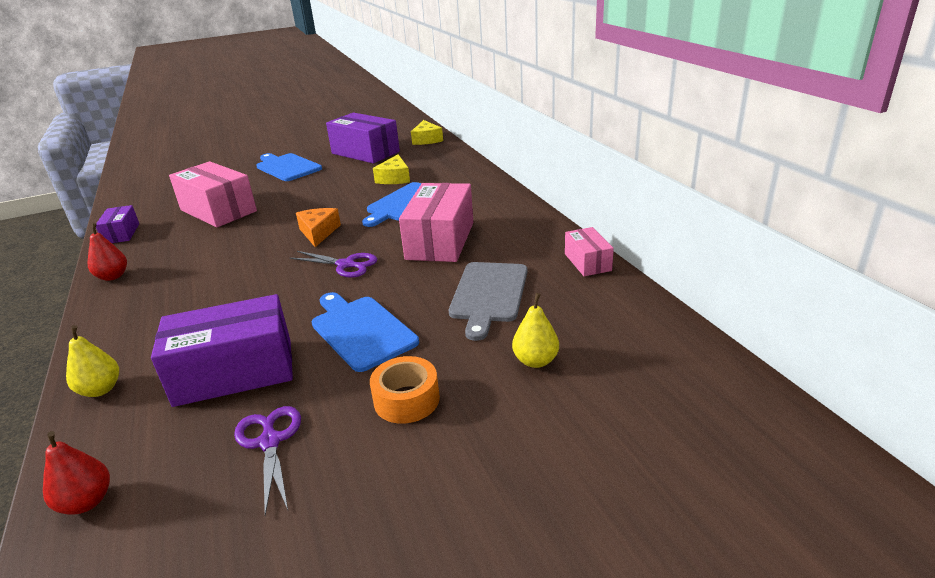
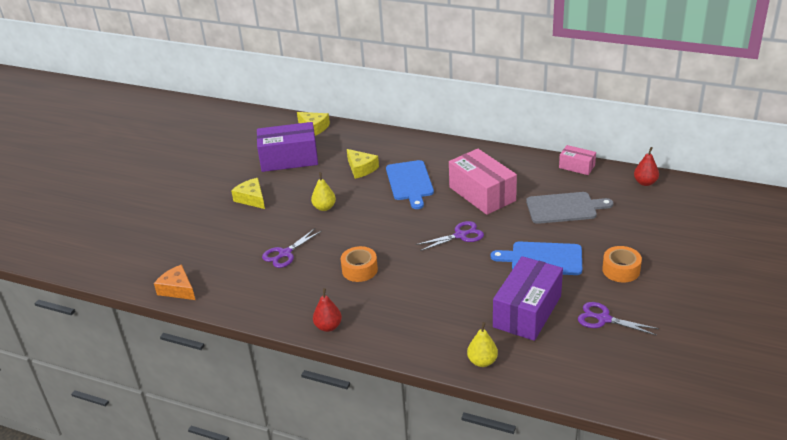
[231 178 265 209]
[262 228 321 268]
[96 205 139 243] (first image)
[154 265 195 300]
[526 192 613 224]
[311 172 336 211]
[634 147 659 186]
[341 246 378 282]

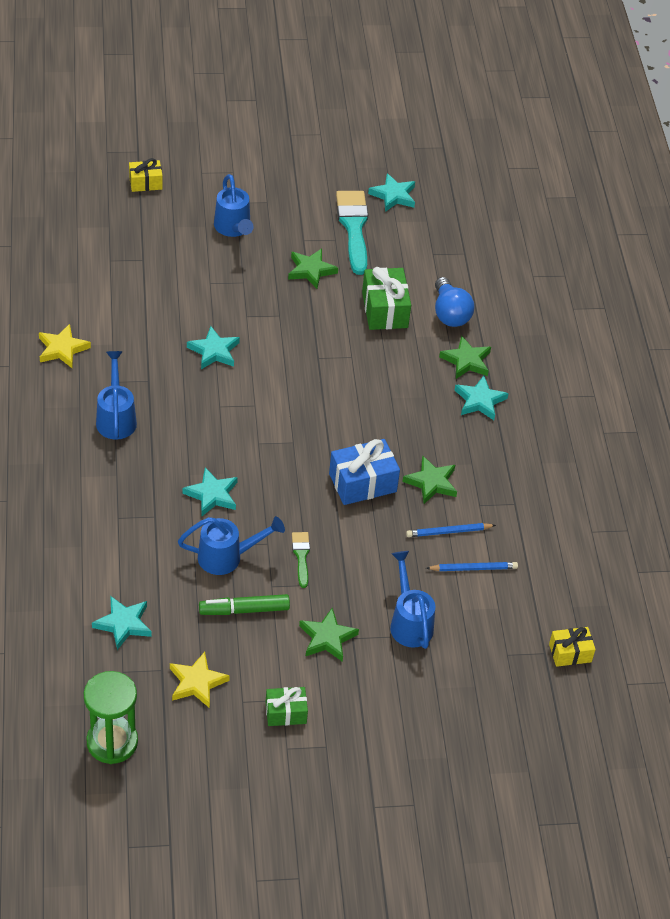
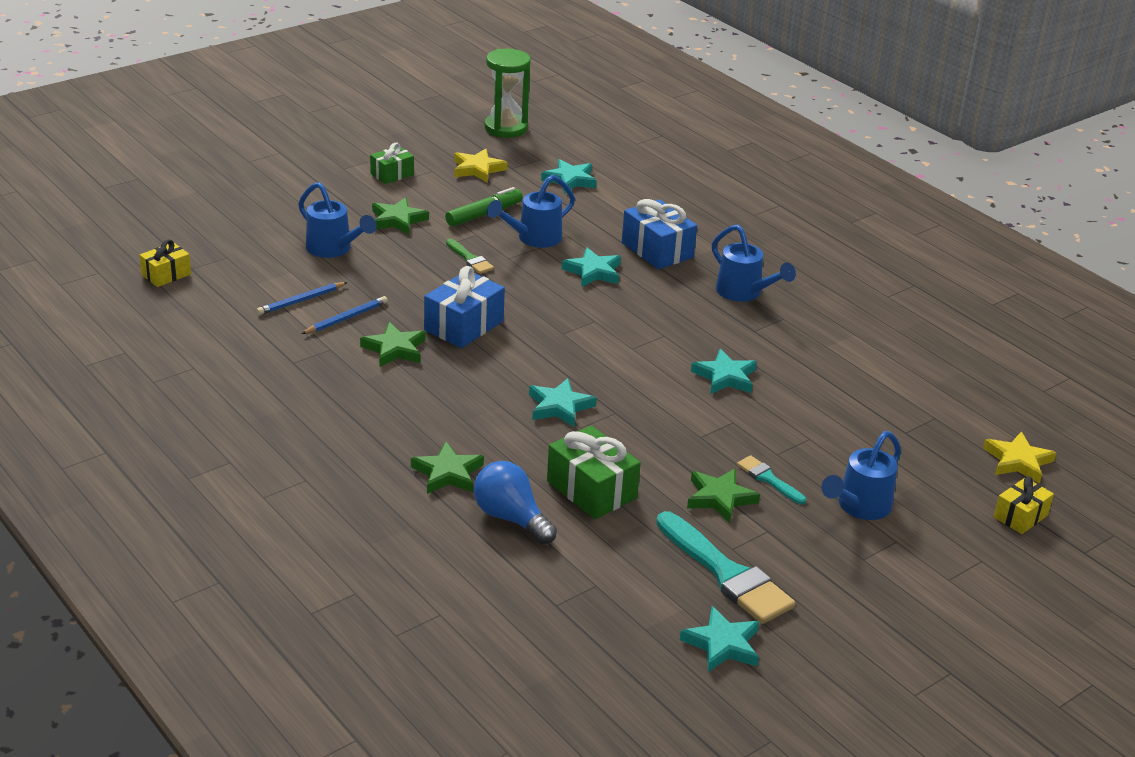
[821 431 901 520]
[983 431 1056 484]
[529 378 597 427]
[622 199 697 269]
[737 455 806 504]

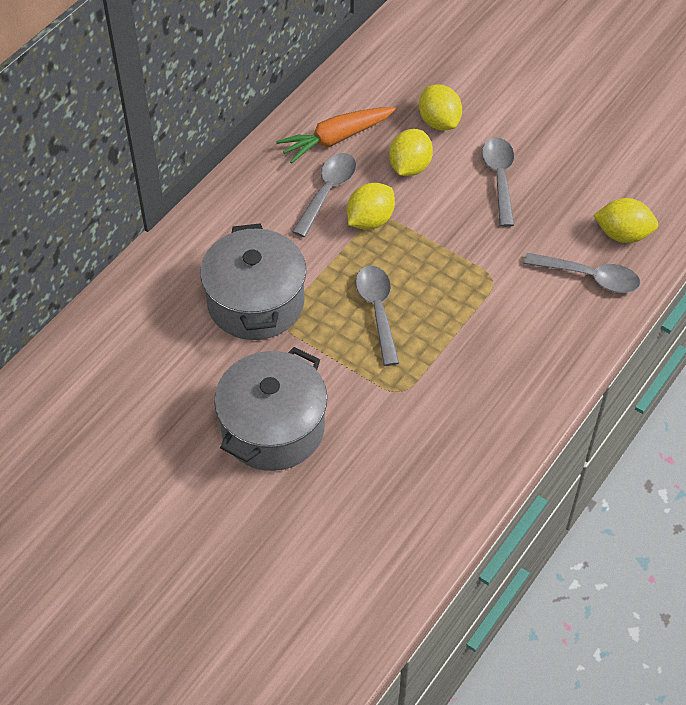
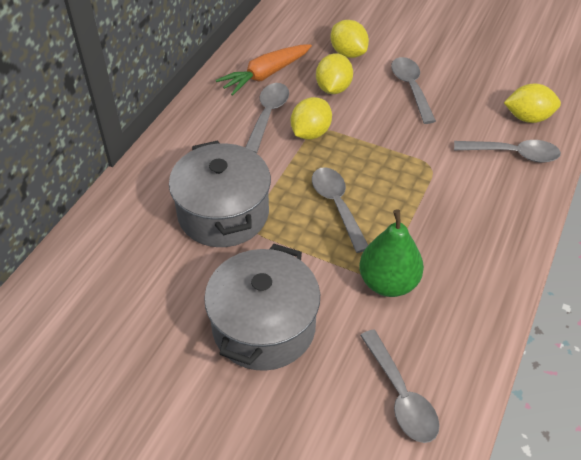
[359 209 424 297]
[360 329 440 443]

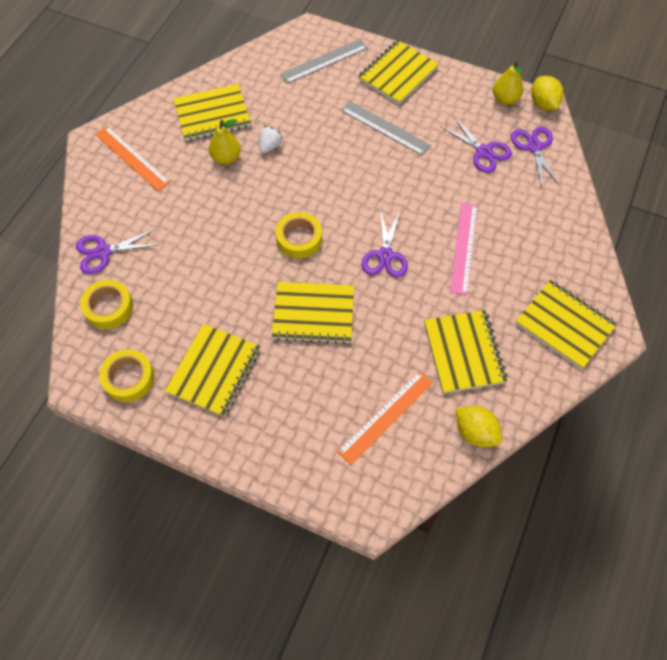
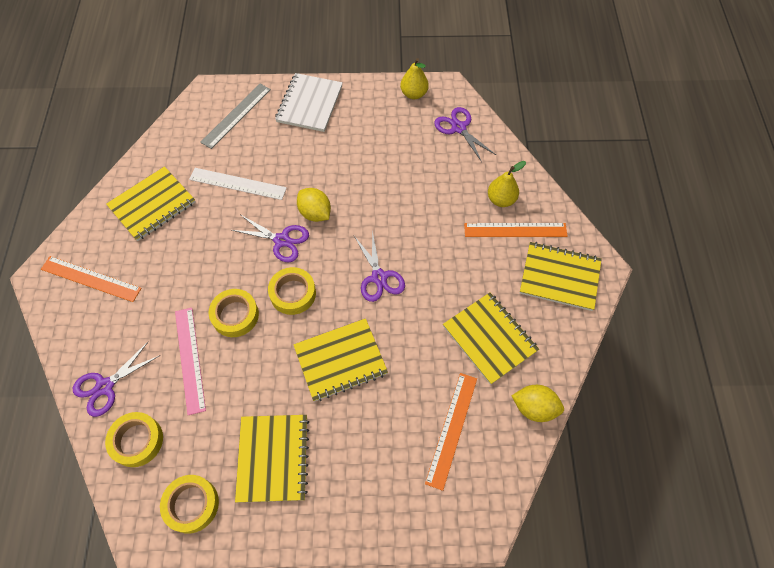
[275 73 343 132]
[297 188 331 222]
[341 101 431 156] (first image)
[232 215 309 262]
[488 161 526 207]
[259 126 283 153] (first image)
[175 308 206 415]
[189 168 287 200]
[464 223 568 237]
[209 289 259 337]

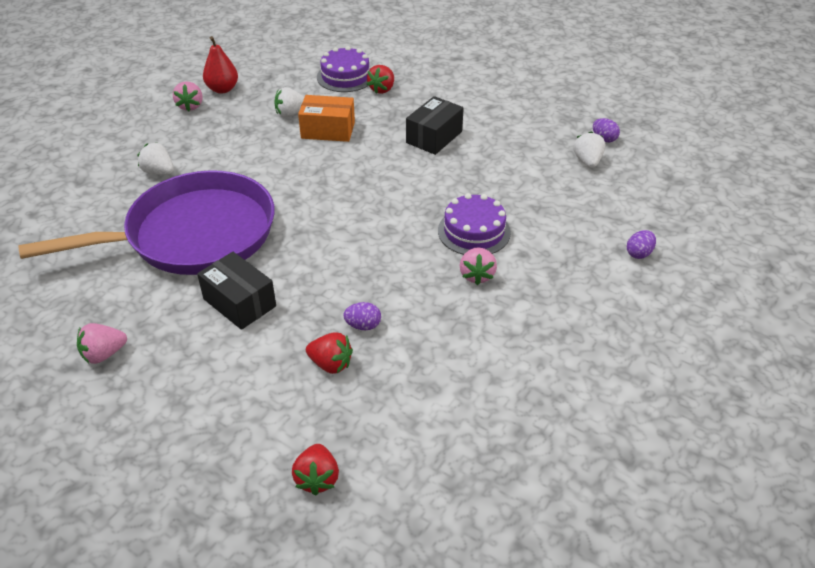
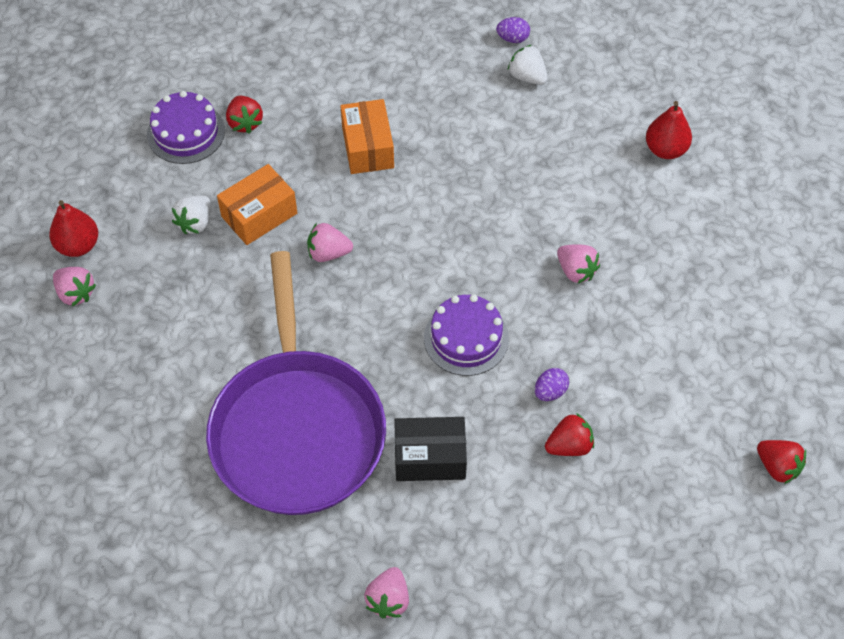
[341 99 394 174]
[137 143 174 175] (first image)
[206 251 386 515]
[424 294 509 376]
[646 101 692 159]
[757 440 806 484]
[307 223 353 262]

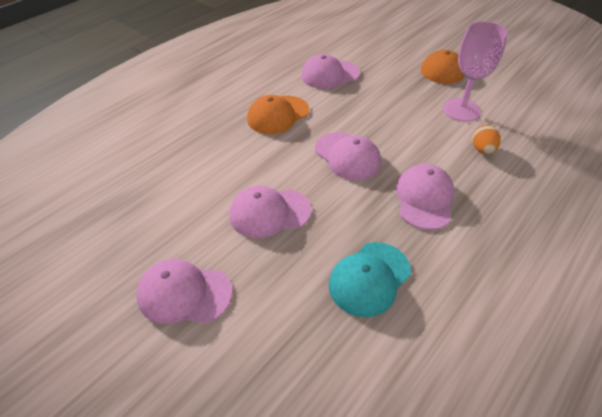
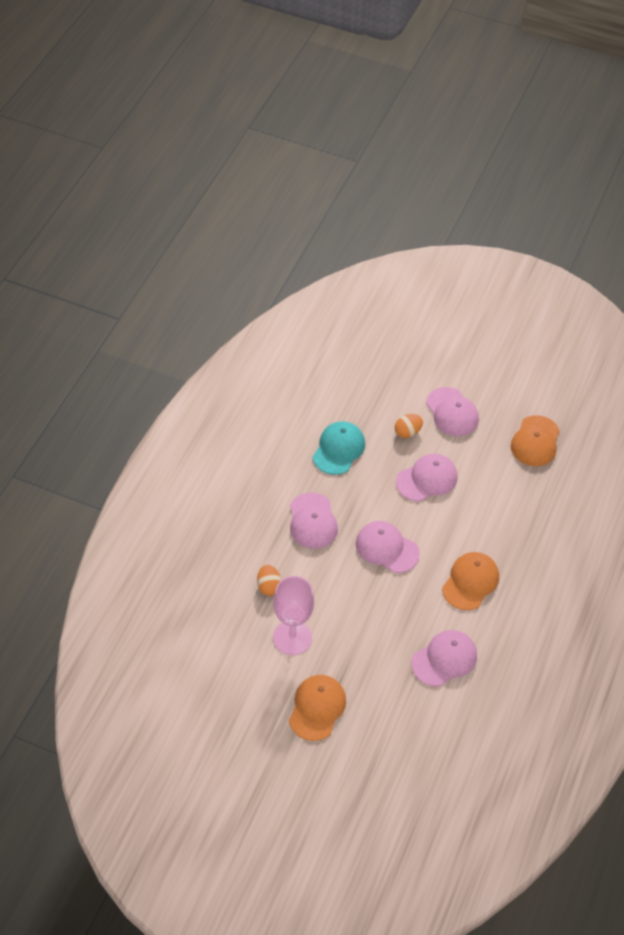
[426 387 479 436]
[395 414 423 438]
[511 415 560 466]

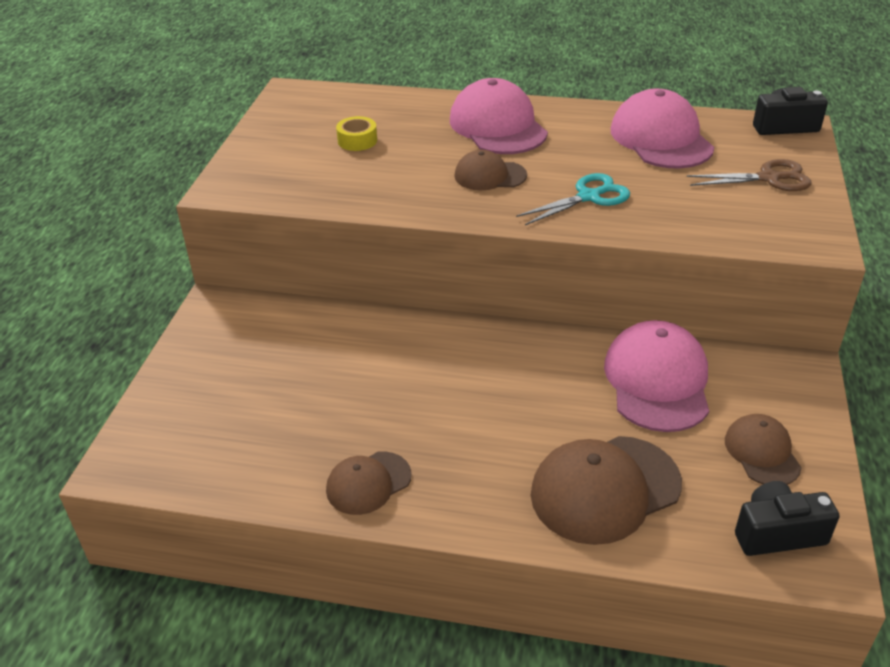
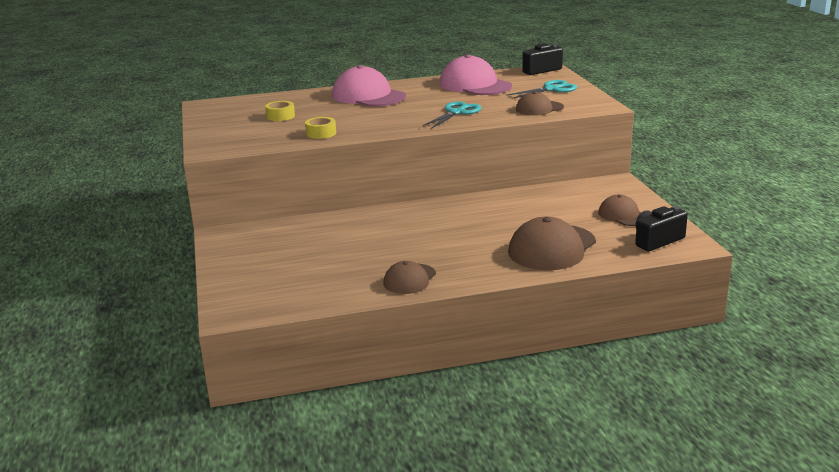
[516 91 564 116]
[506 80 577 99]
[604 320 709 432] (first image)
[305 117 336 139]

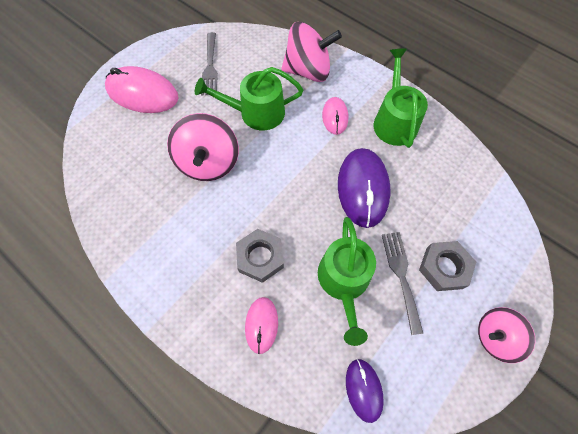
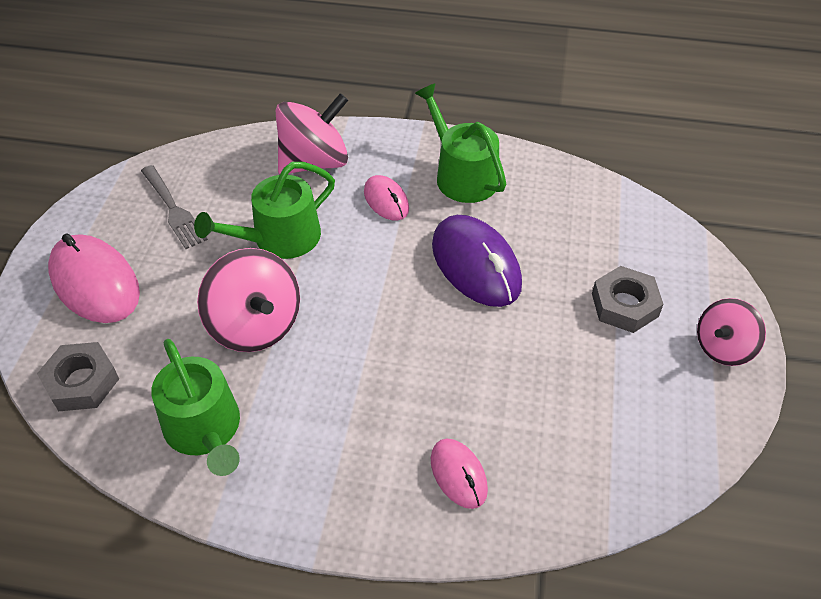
[48 234 140 323]
[151 339 240 476]
[37 342 119 411]
[382 232 423 335] (first image)
[346 359 384 423] (first image)

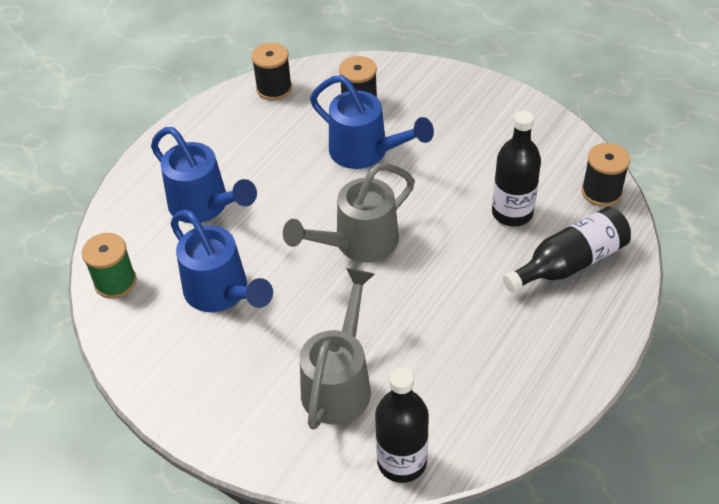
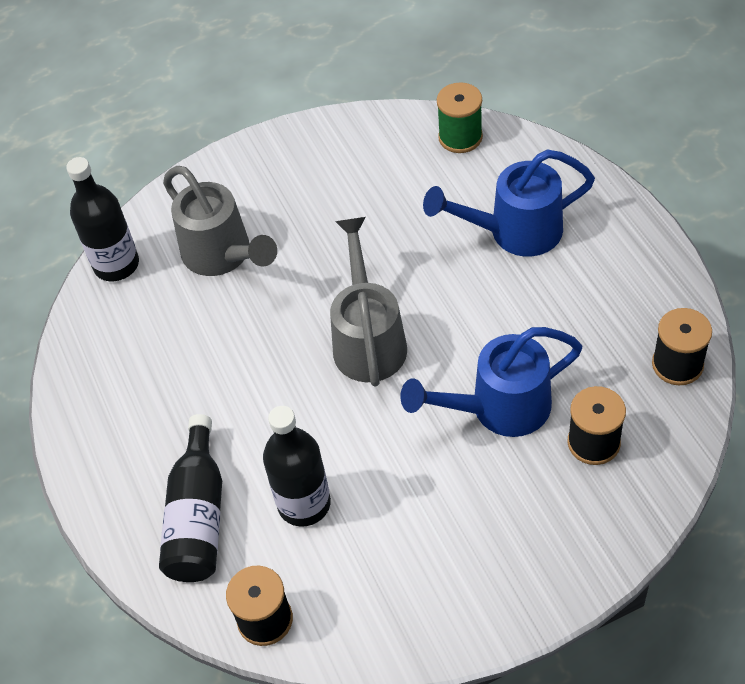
[171 210 273 312] (first image)

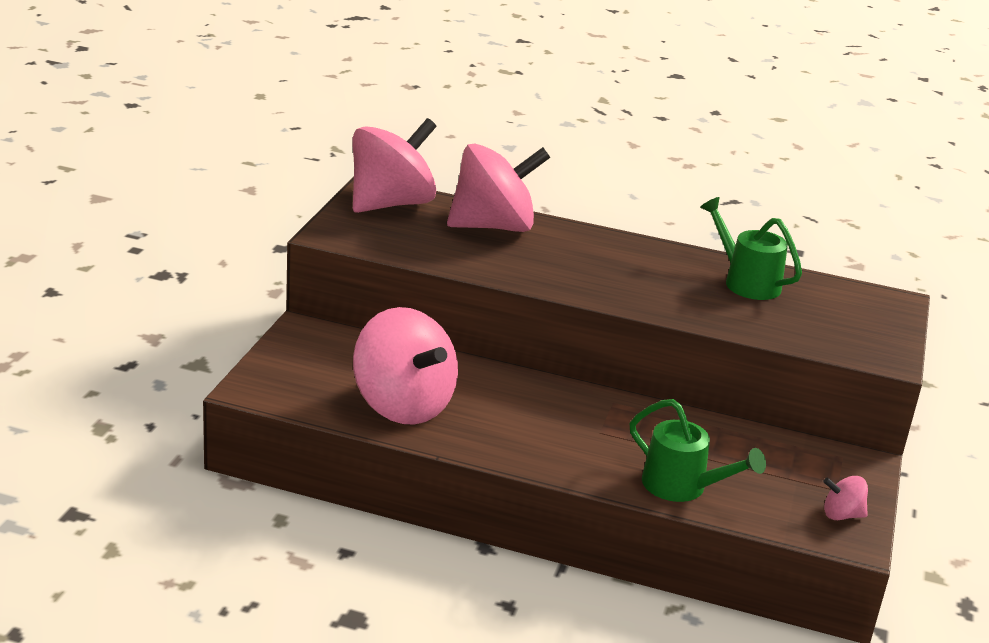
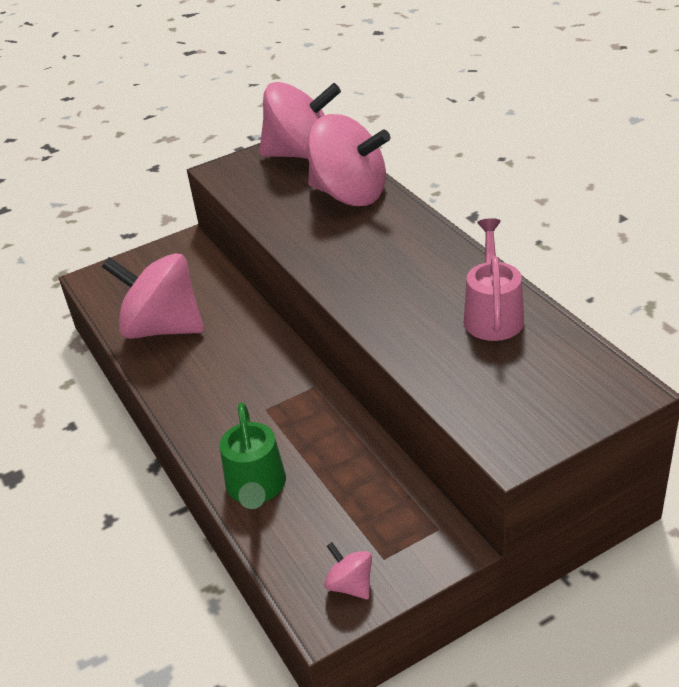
[464 218 524 341]
[102 253 204 339]

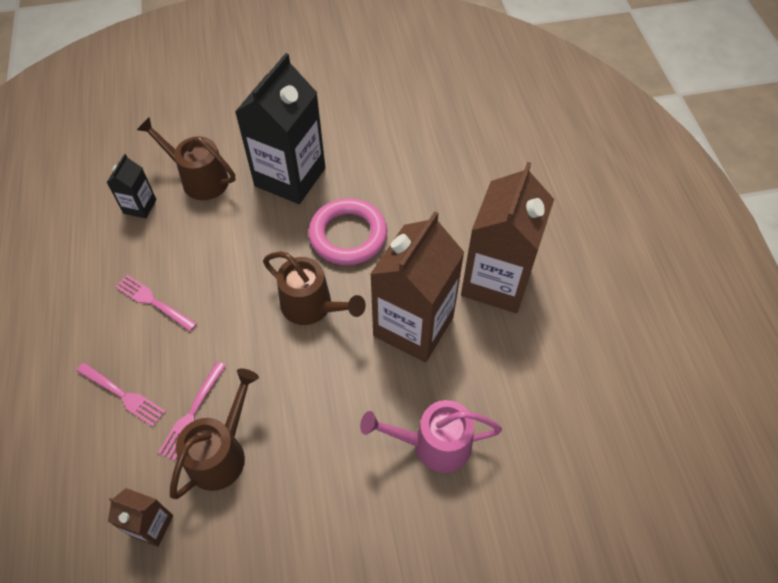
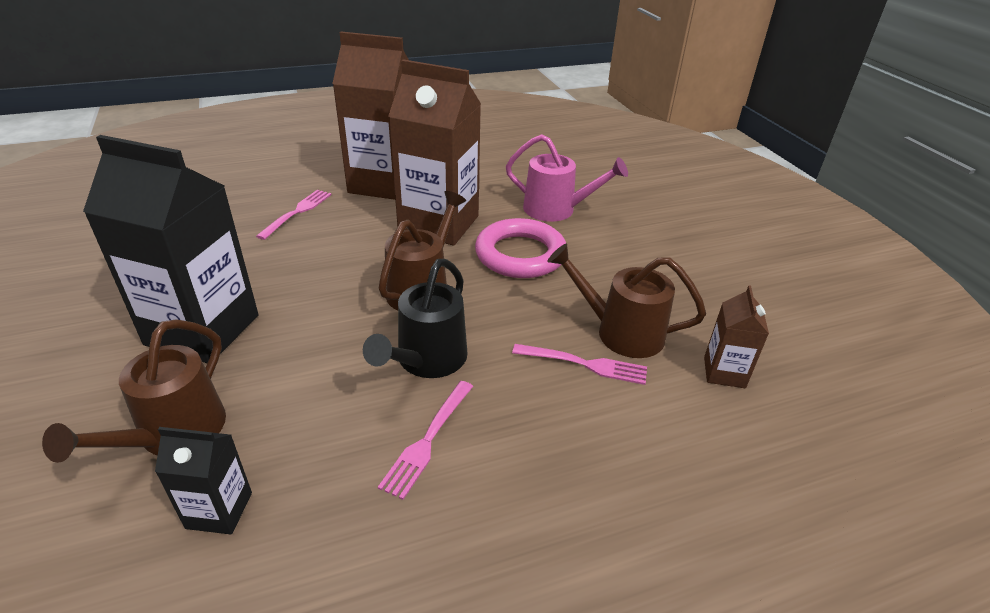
[475 218 566 278]
[256 190 332 240]
[506 134 628 222]
[363 259 468 378]

